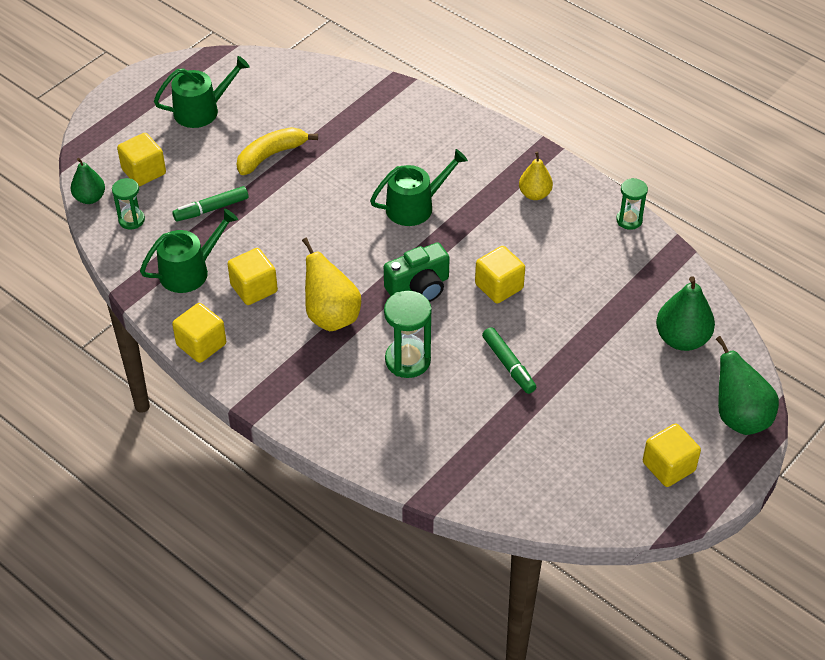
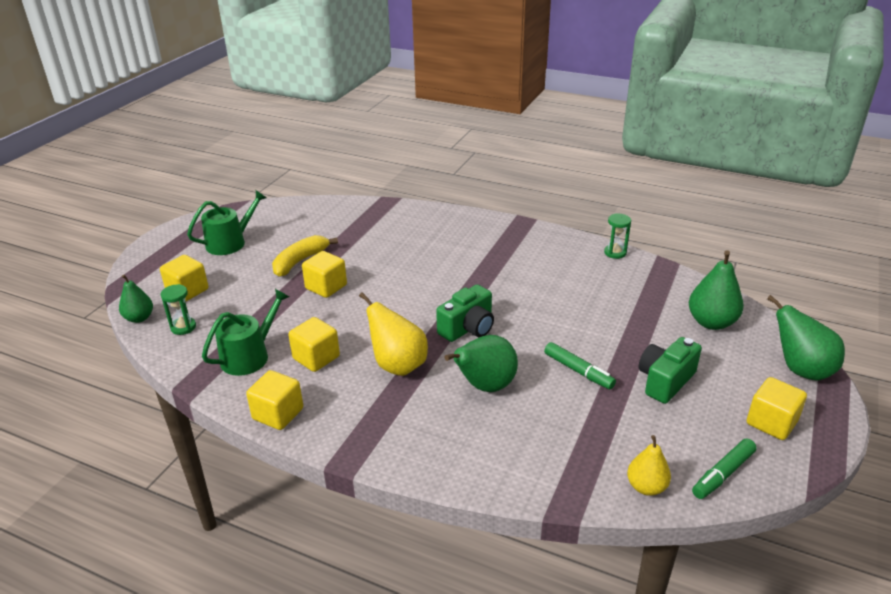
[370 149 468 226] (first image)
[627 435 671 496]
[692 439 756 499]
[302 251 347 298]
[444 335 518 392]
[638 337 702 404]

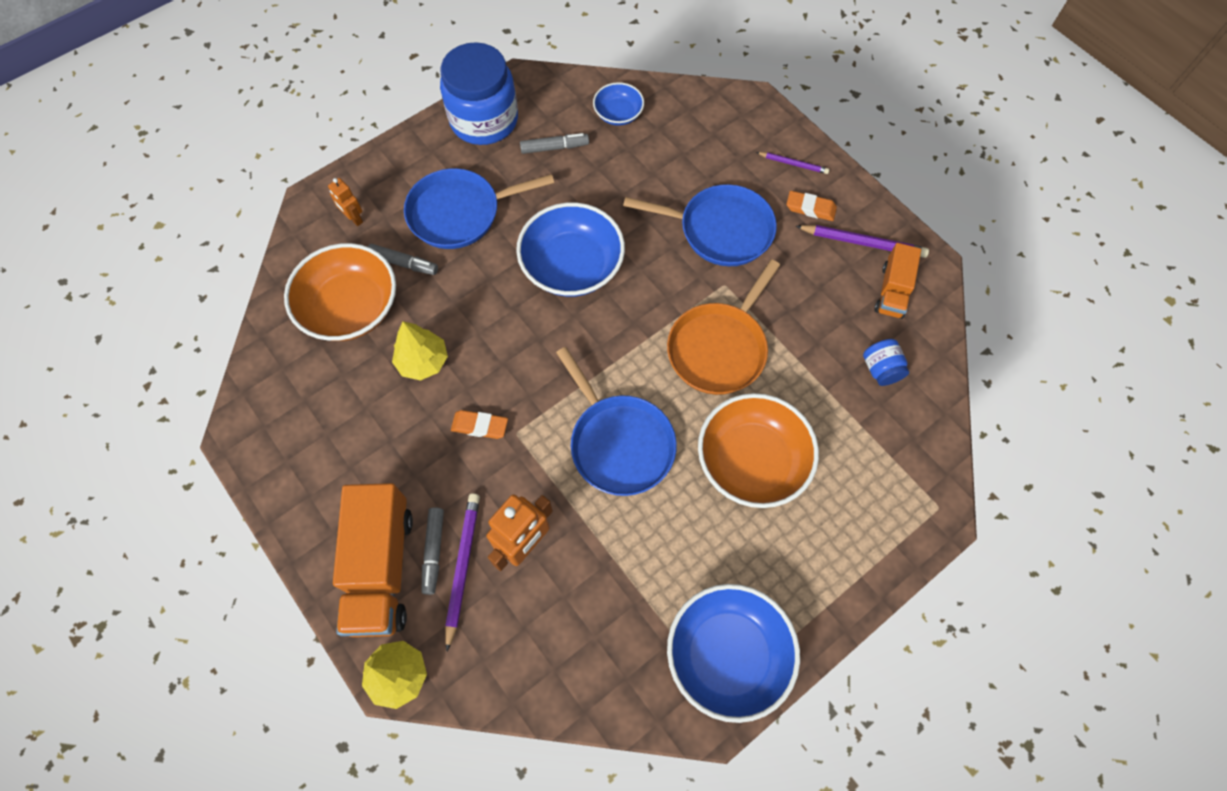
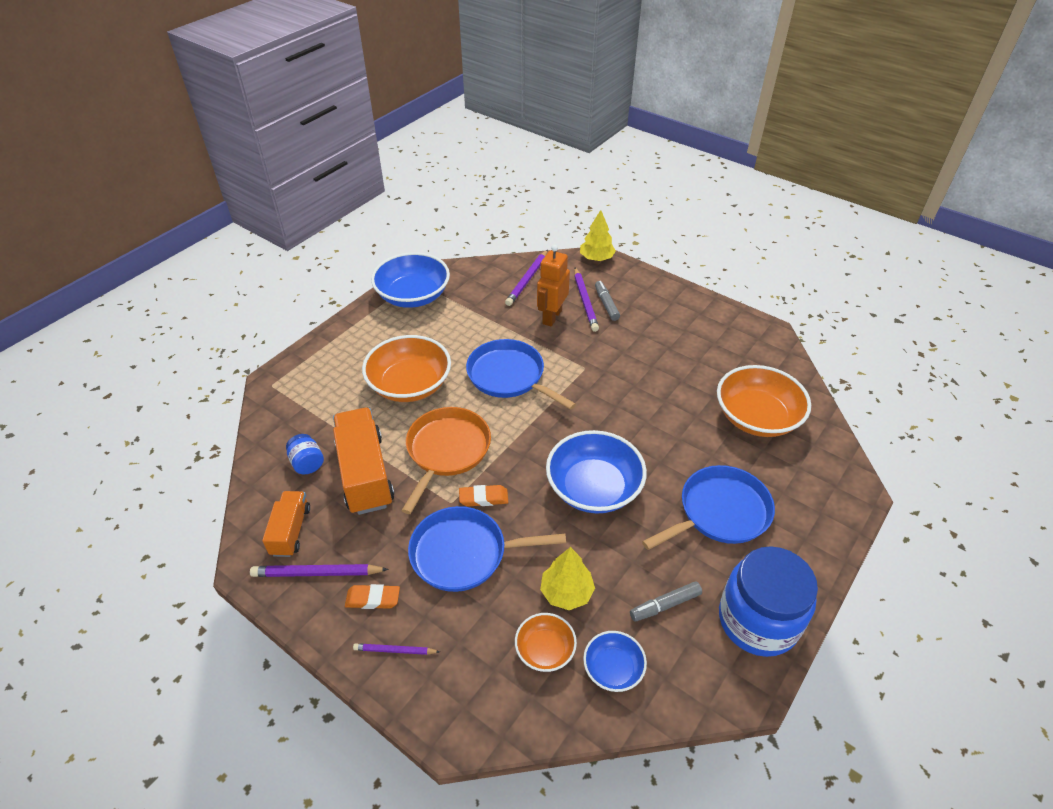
[328 178 363 226] (first image)
[368 244 438 275] (first image)
[540 547 595 610]
[459 485 508 507]
[333 407 394 515]
[505 250 548 306]
[515 613 577 672]

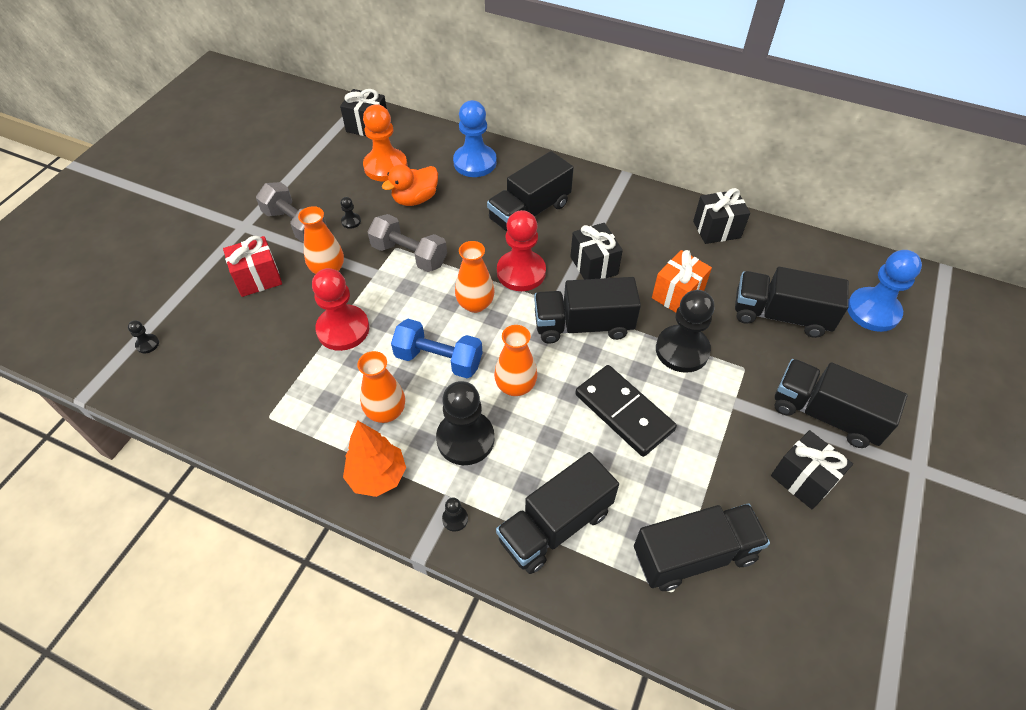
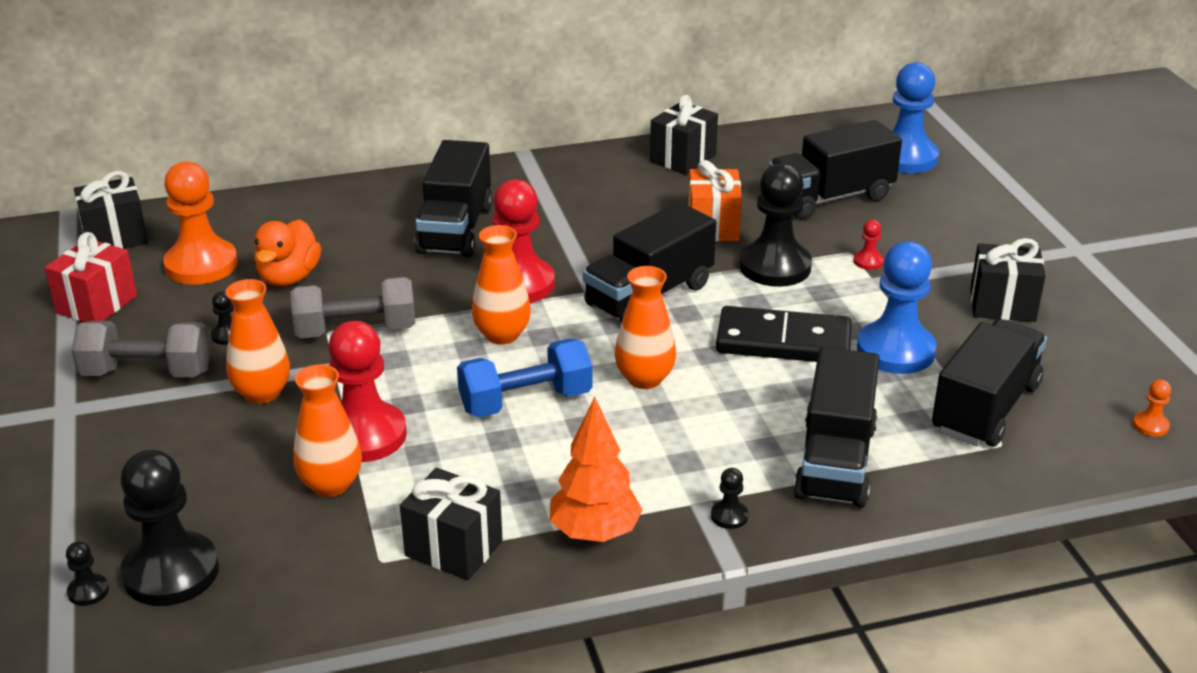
[857 241 937 374]
[400 468 503 580]
[45 232 137 322]
[294 365 362 497]
[775 359 907 448] (first image)
[120 450 219 606]
[853 220 884 270]
[1133 379 1171 437]

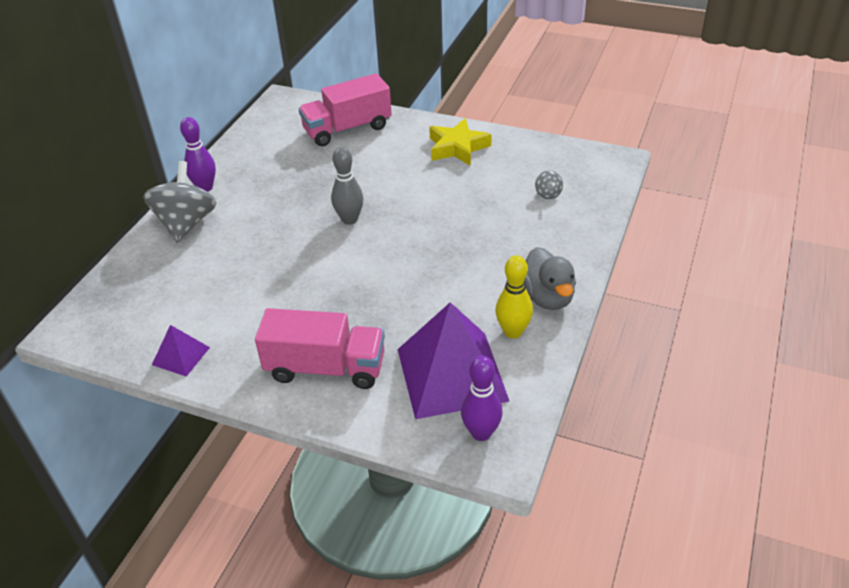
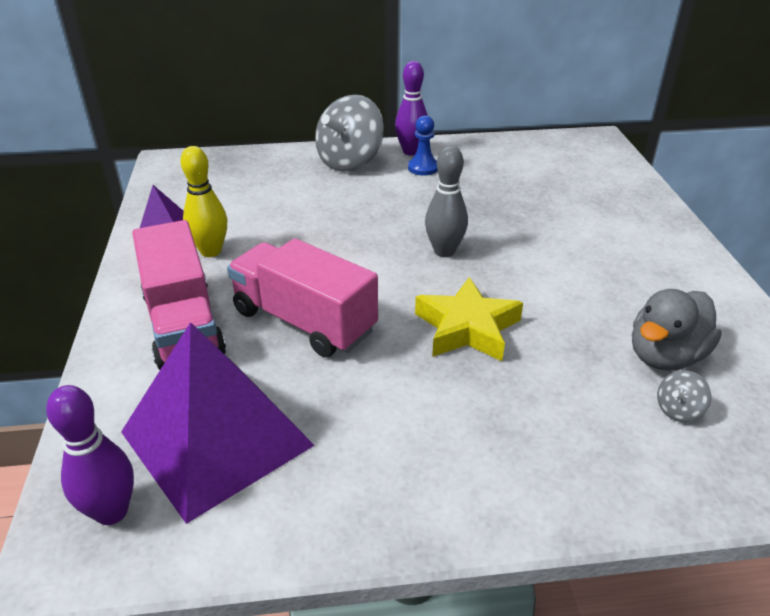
[227 238 378 357]
[415 277 523 361]
[315 95 384 172]
[632 289 722 371]
[180 146 227 257]
[408 115 438 176]

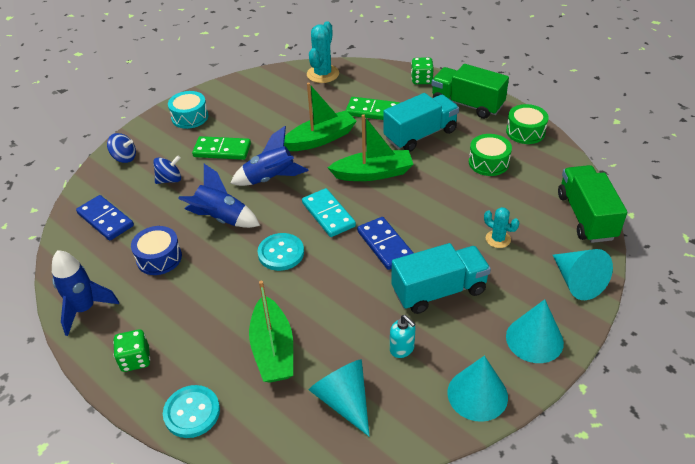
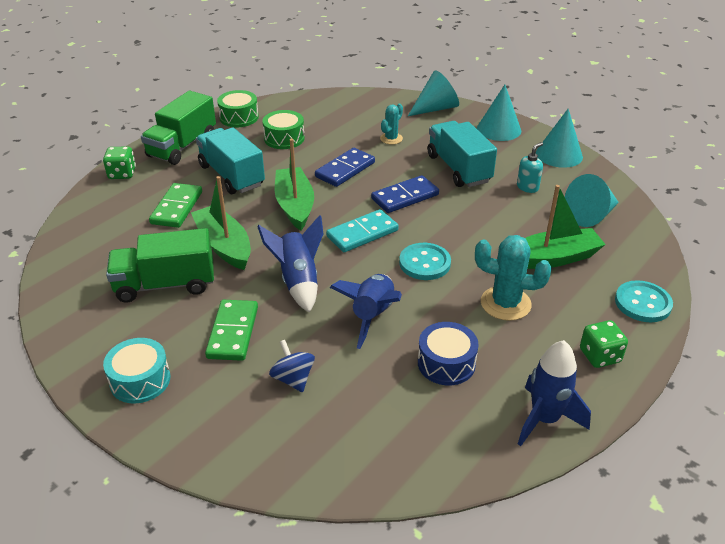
[475 235 552 321]
[107 133 136 163] (first image)
[106 228 214 303]
[315 148 375 187]

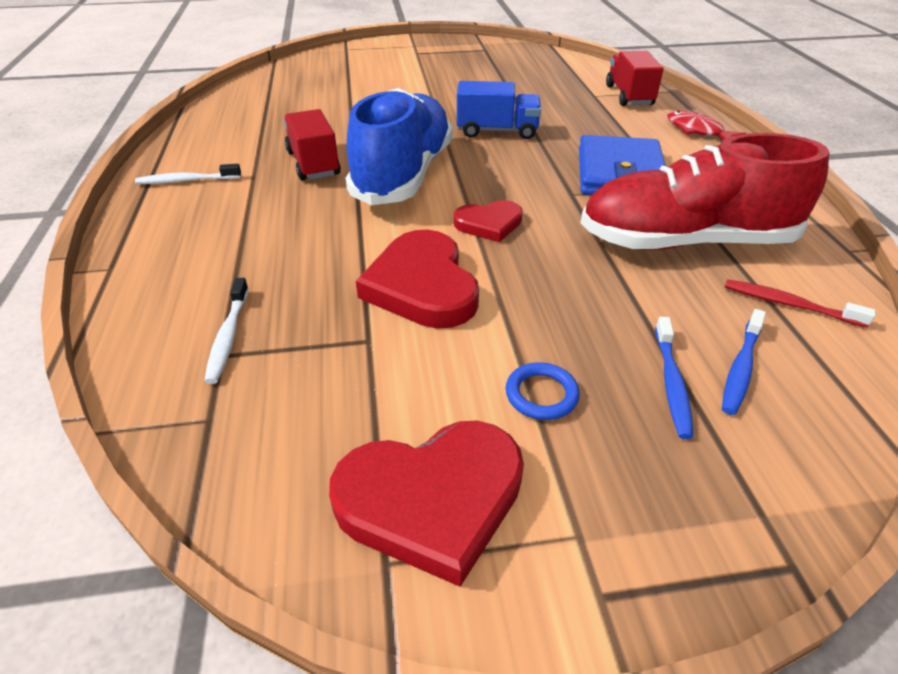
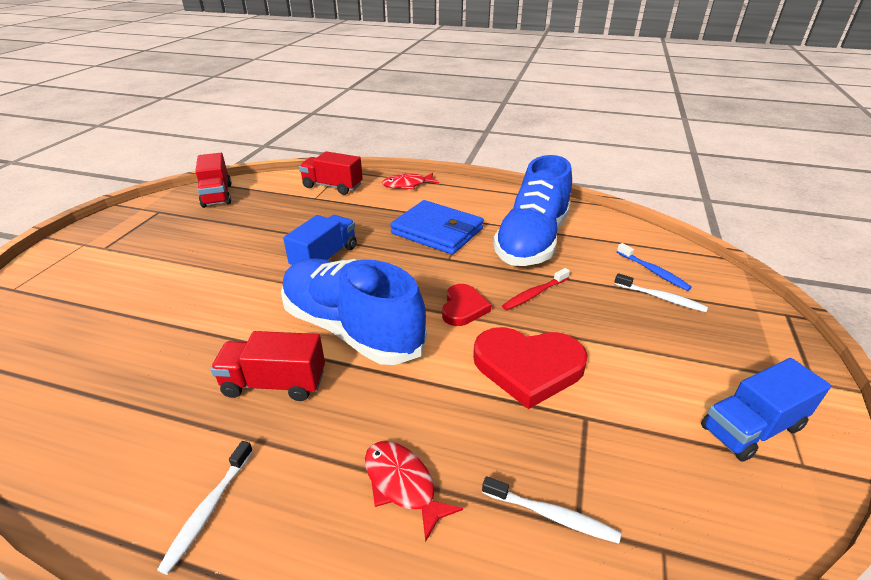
[493 155 572 266]
[502 268 570 310]
[614 273 708 312]
[506 362 580 420] (first image)
[701 358 831 462]
[195 153 231 208]
[365 441 463 542]

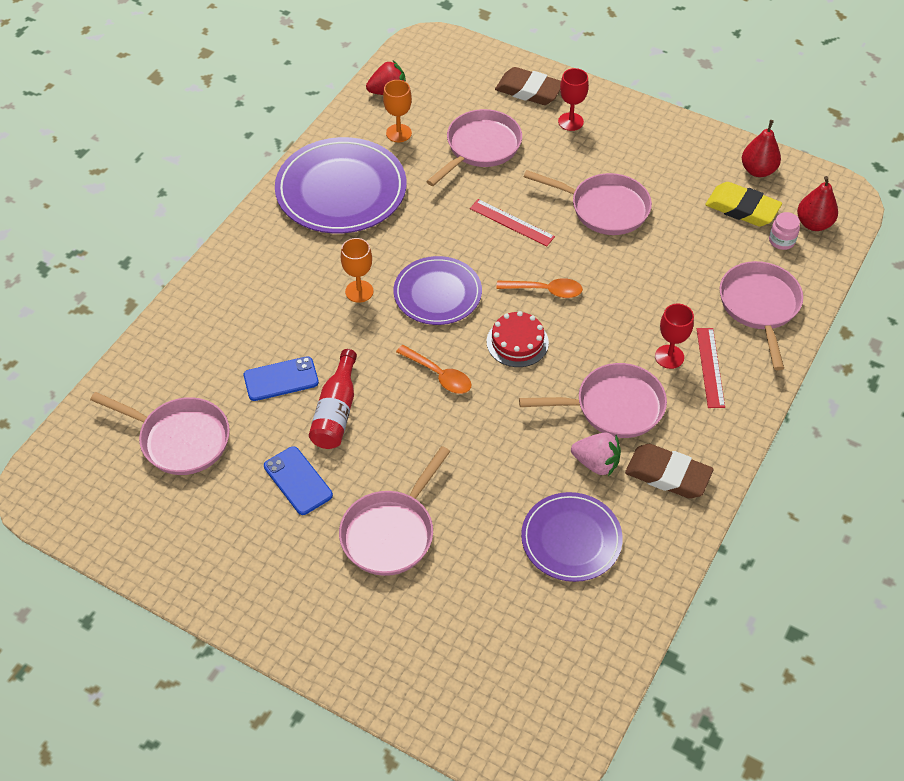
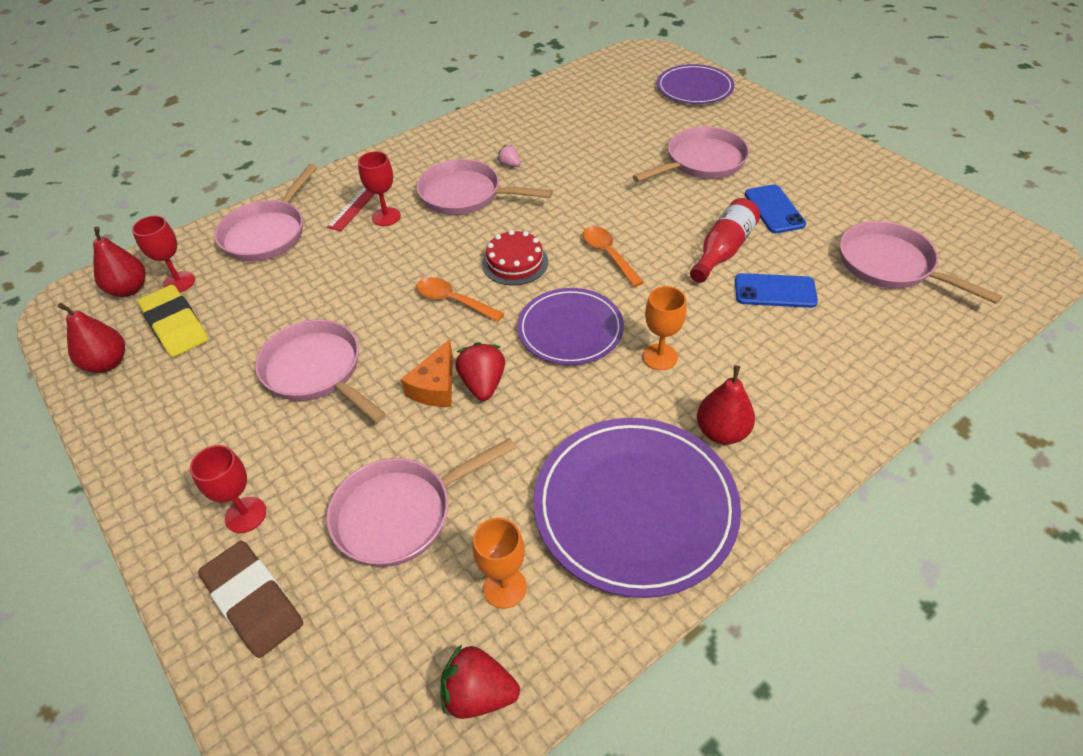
[401 339 453 407]
[132 216 195 292]
[497 145 520 167]
[625 444 714 499] (first image)
[657 64 734 104]
[456 342 505 401]
[697 365 755 444]

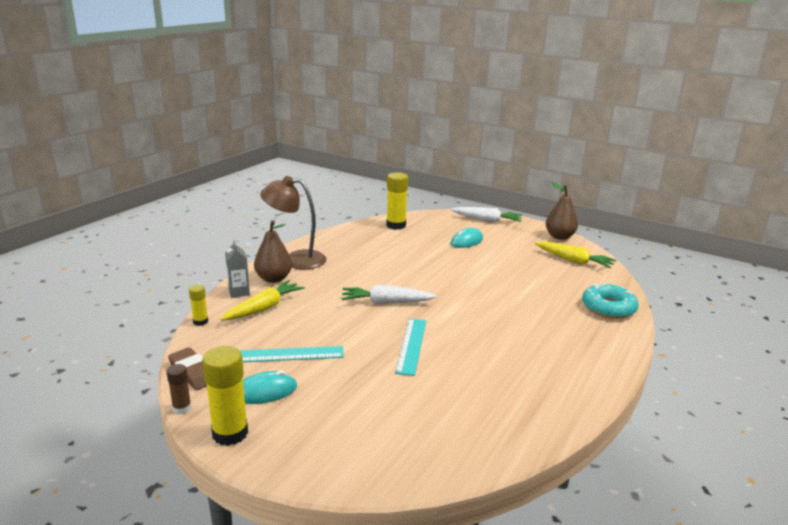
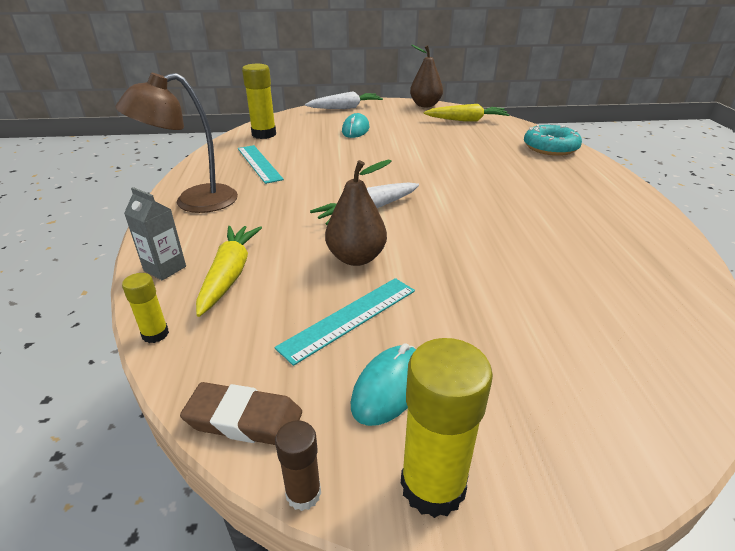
[325 160 392 266]
[238 145 284 184]

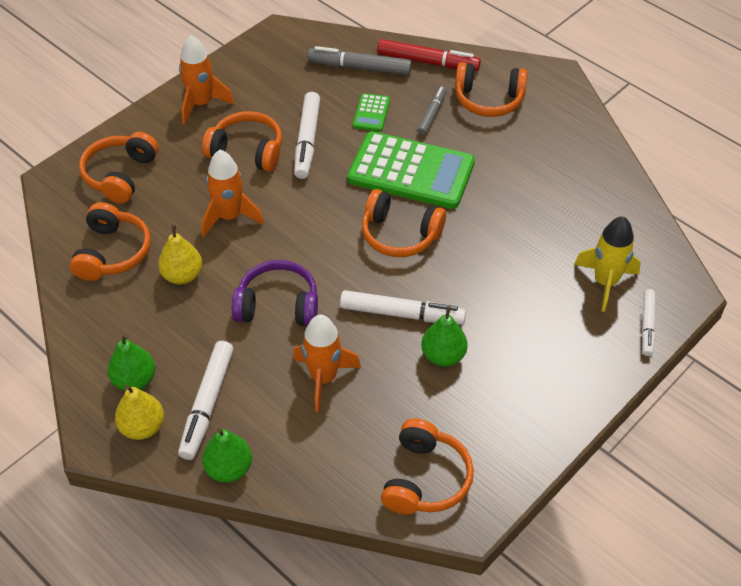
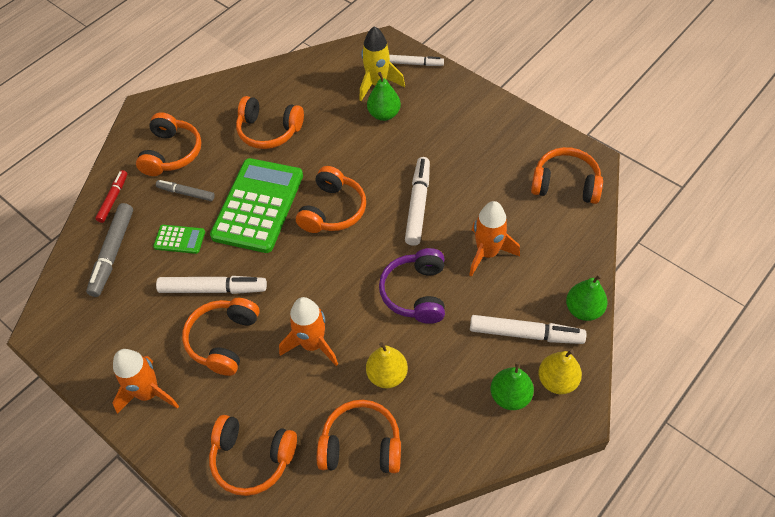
[95 170 127 223]
[367 72 401 121]
[236 96 304 149]

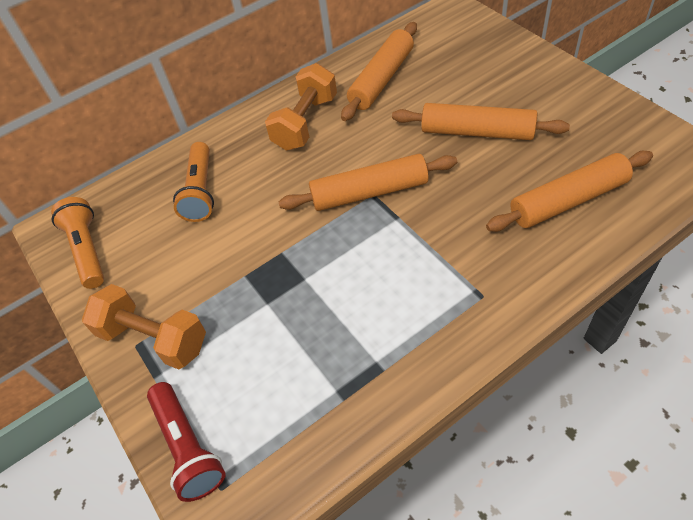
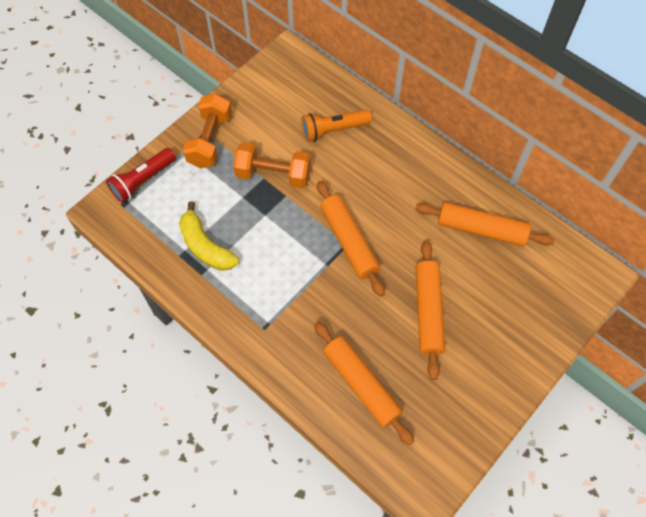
[233 142 311 188]
[51 197 104 289] (first image)
[179 201 239 271]

